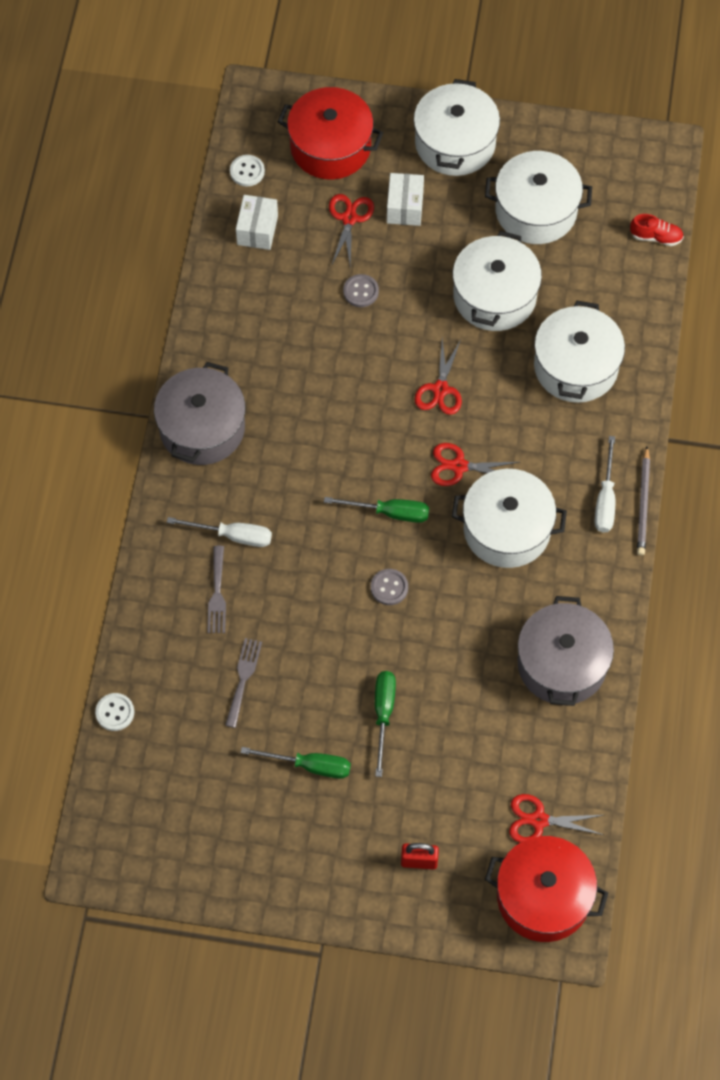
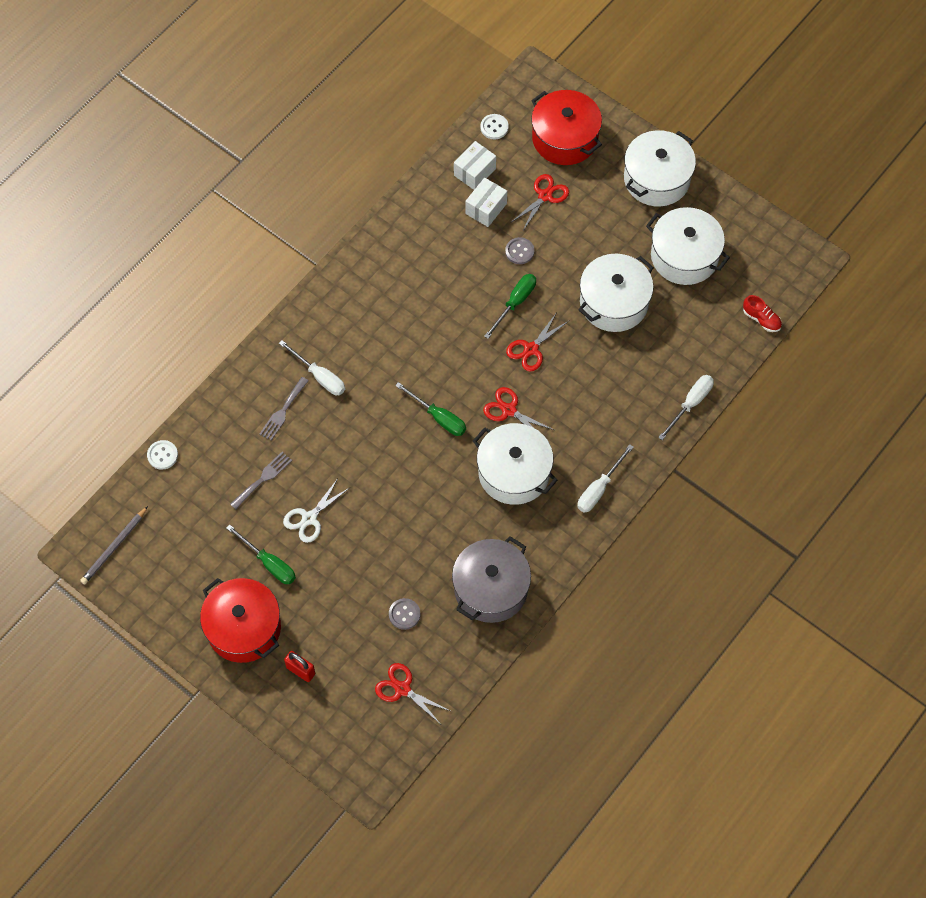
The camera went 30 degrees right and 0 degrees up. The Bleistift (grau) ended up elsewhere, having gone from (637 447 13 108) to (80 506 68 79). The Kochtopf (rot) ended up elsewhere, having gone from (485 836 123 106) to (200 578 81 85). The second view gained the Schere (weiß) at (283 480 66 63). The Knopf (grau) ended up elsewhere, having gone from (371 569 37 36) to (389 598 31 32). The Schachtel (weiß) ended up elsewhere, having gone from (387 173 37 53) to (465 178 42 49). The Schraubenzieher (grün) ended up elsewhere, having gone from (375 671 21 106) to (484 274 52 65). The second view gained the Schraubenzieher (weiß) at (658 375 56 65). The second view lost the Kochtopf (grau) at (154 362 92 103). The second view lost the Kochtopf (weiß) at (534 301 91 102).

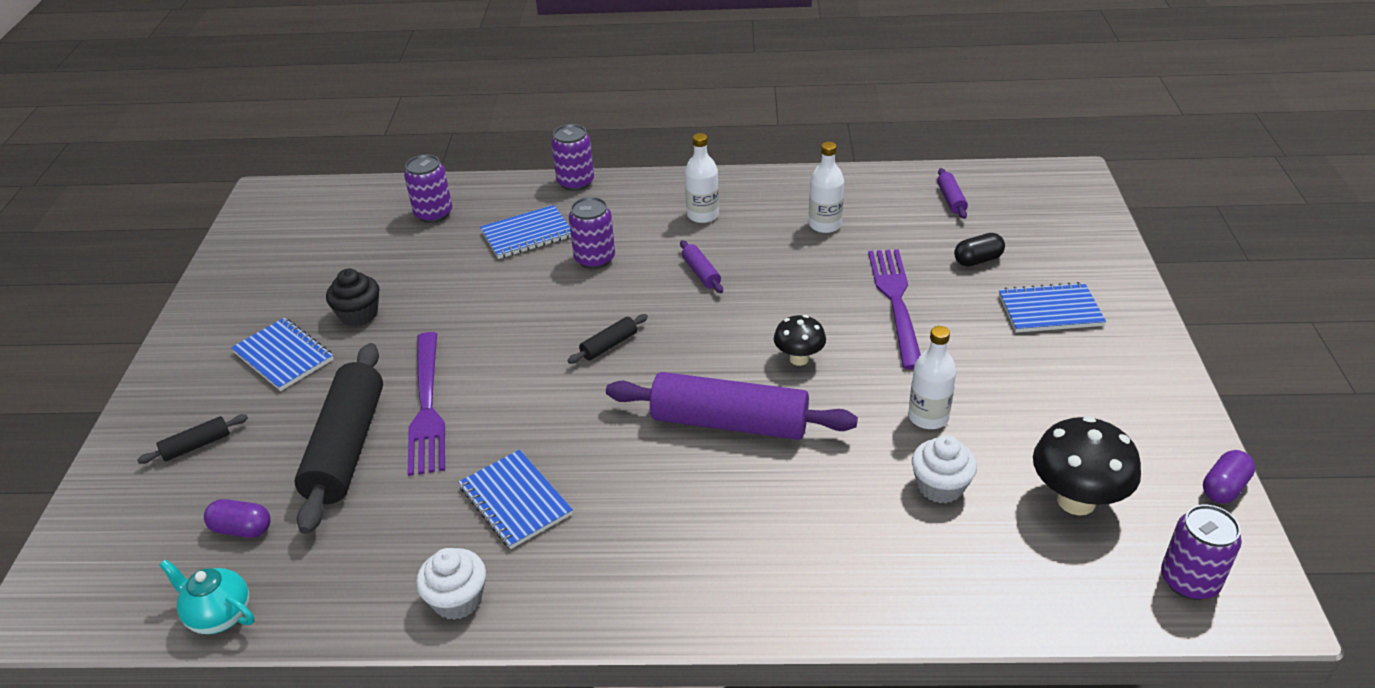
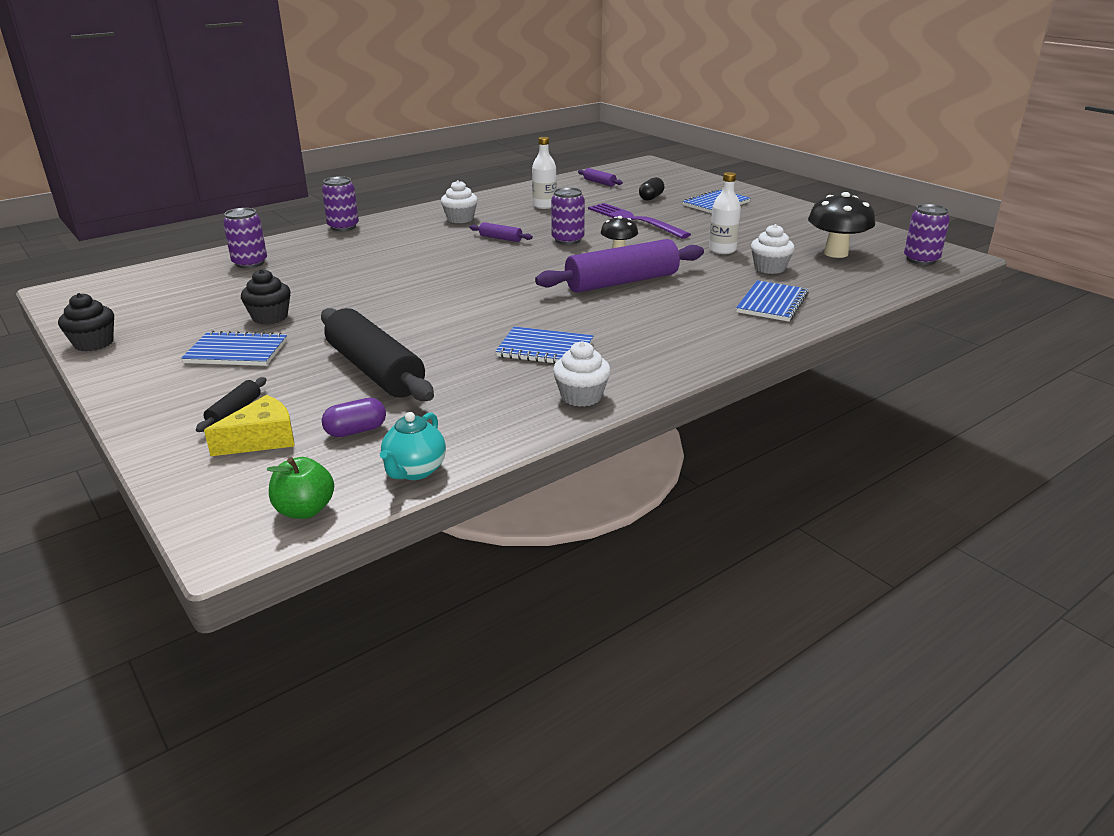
The camera went 40 degrees left and 10 degrees down. The second view gained the Muffin (schwarz) at (58 293 56 58). The second view gained the Käse (gelb) at (204 395 91 61). The second view gained the Apfel (grün) at (267 457 67 62). The Teekanne (türkis) at (159 559 96 76) ended up facing another way, 60 degrees counterclockwise from before. Where the Flasche (weiß) stood at (685 133 34 90), the Muffin (weiß) came to stand at (441 180 37 43). The Dose (lila) ended up elsewhere, having gone from (569 197 46 72) to (551 187 34 58). The Notizbuch (blau) ended up elsewhere, having gone from (480 205 91 54) to (736 280 72 42). The second view lost the Gabel (lila) at (408 332 37 144). The second view lost the Nudelholz (schwarz) at (568 314 80 50). The second view lost the Kapsel (lila) at (1203 450 52 54).

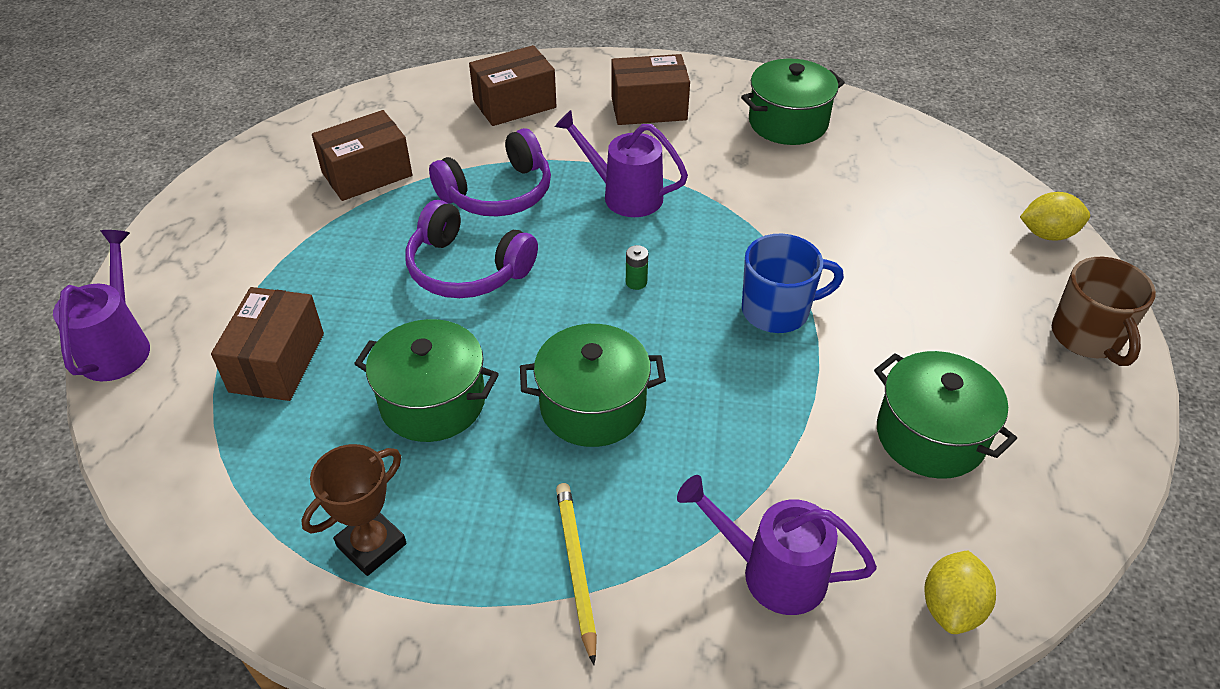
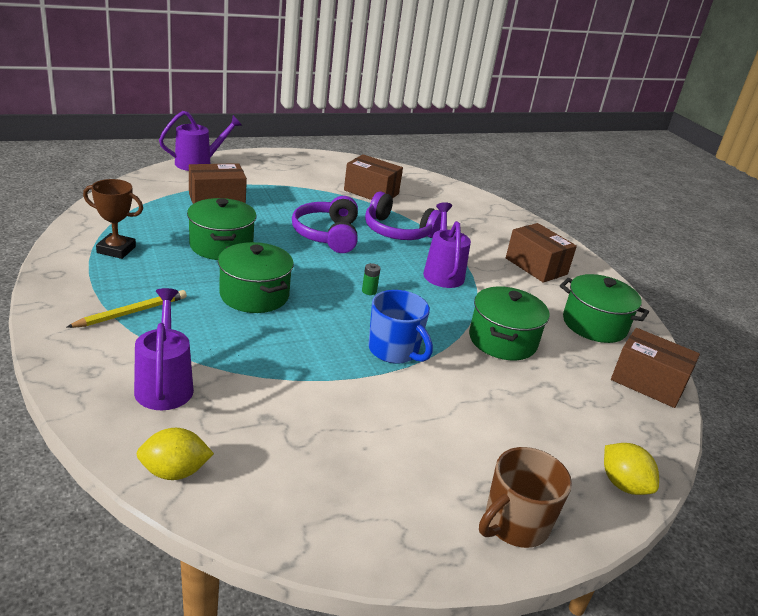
The camera went 55 degrees right and 15 degrees down. The Kochtopf (grün) ended up elsewhere, having gone from (874 351 143 128) to (469 286 80 74). The Schachtel (braun) ended up elsewhere, having gone from (469 45 88 81) to (611 328 89 80).

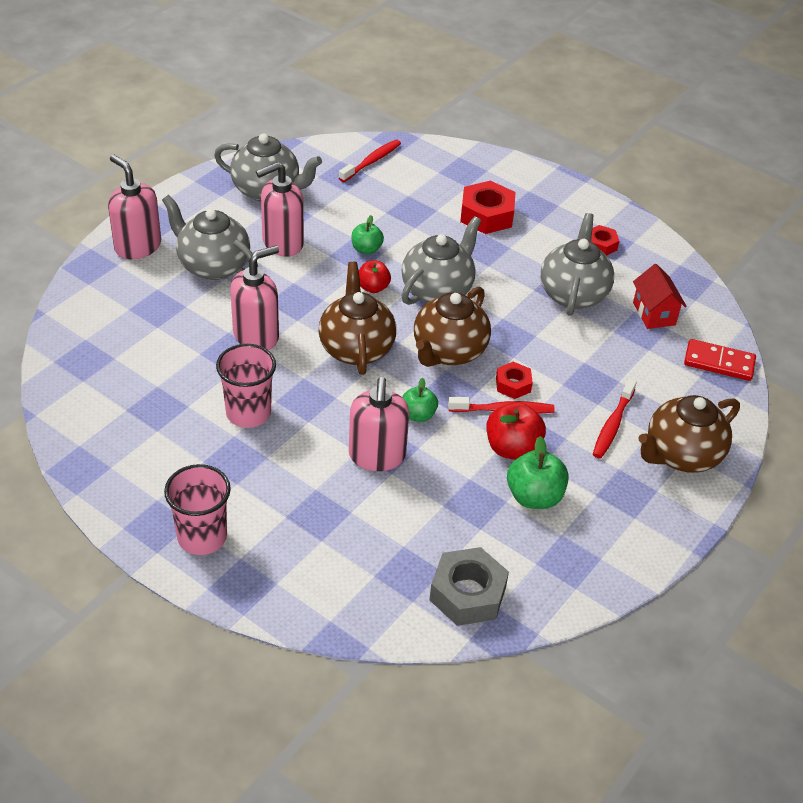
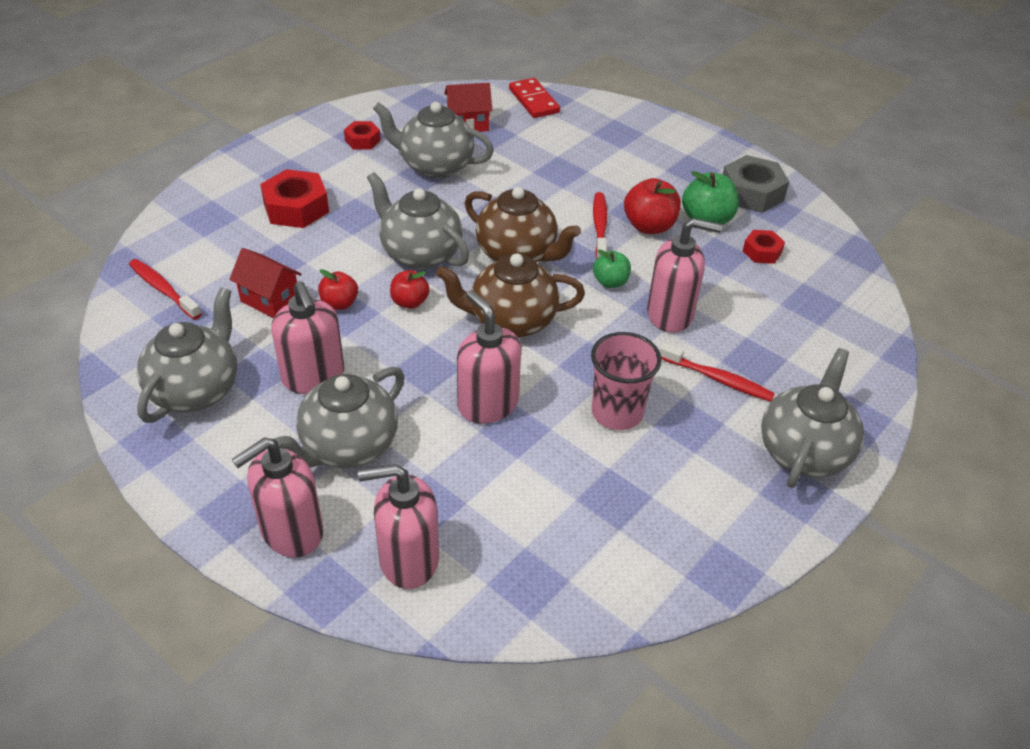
The camera went 85 degrees left and 0 degrees up. The second view gained the Haus (rot) at (229 248 73 70). What was the Apfel (grün) at (352 215 32 39) turned into the Apfel (rot) at (318 269 40 41). The second view gained the Seifenspender (rosa) at (358 464 81 125). The Dominostein (rot) at (684 339 72 42) ended up facing another way, 45 degrees counterclockwise from before. The Zahnbürste (rot) ended up elsewhere, having gone from (593 379 44 80) to (659 342 116 60). The Sechskantmutter (grau) ended up elsewhere, having gone from (429 547 80 79) to (723 155 66 58). The Sechskantmutter (rot) ended up elsewhere, having gone from (496 362 37 37) to (743 230 42 34). Where the Becher (rosa) stood at (164 464 67 91), the Teekanne (grau) came to stand at (761 348 103 140). The second view lost the Teekanne (braun) at (638 395 102 78).

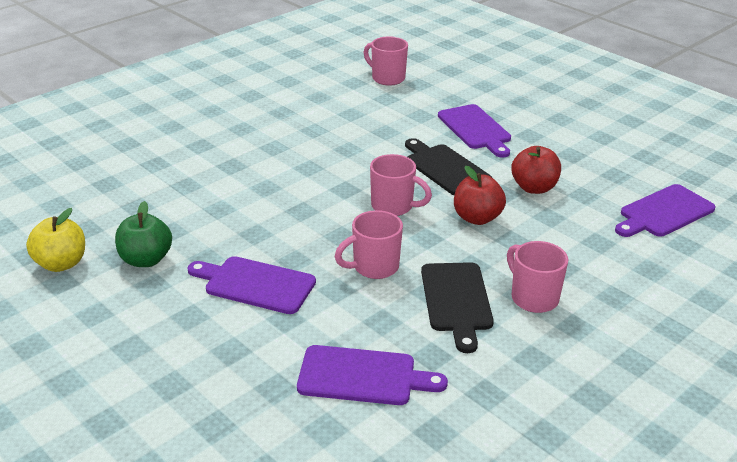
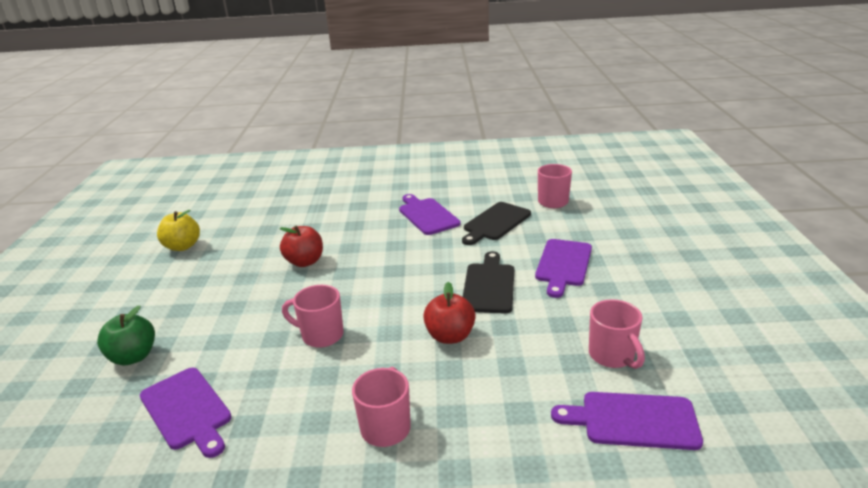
The camera went 45 degrees right and 5 degrees down. The Apfel (grün) ended up elsewhere, having gone from (115 201 57 66) to (97 305 58 60). The Apfel (rot) ended up elsewhere, having gone from (511 146 50 48) to (280 226 43 41). The Schneidebrett (lila) ended up elsewhere, having gone from (187 256 129 58) to (399 194 62 41). The Schneidebrett (schwarz) ended up elsewhere, having gone from (421 262 73 91) to (462 202 69 43). The Tasse (rosa) ended up elsewhere, having gone from (370 154 62 62) to (589 299 56 70).

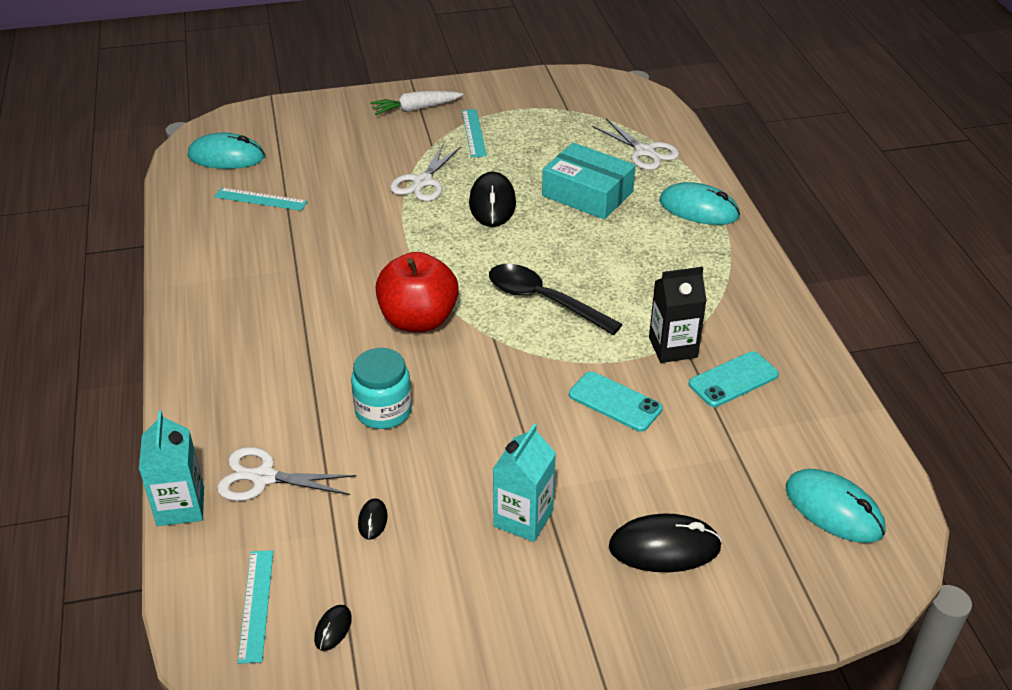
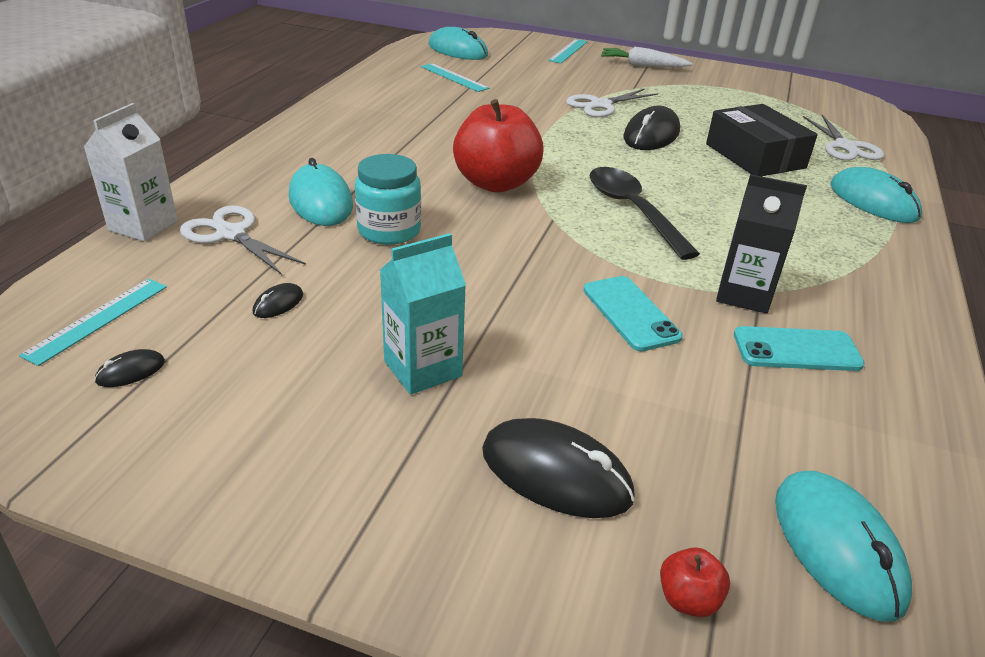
The camera went 30 degrees right and 5 degrees down. What was the Getränkekarton (türkis) at (139 411 65 115) turned into the Getränkekarton (weiß) at (84 103 94 139). The second view gained the Computermaus (türkis) at (289 158 64 68). The Lineal (türkis) ended up elsewhere, having gone from (462 109 25 48) to (548 39 40 24). The second view gained the Apfel (rot) at (660 547 70 70). What was the Schachtel (türkis) at (542 143 94 76) turned into the Schachtel (schwarz) at (706 104 112 72).

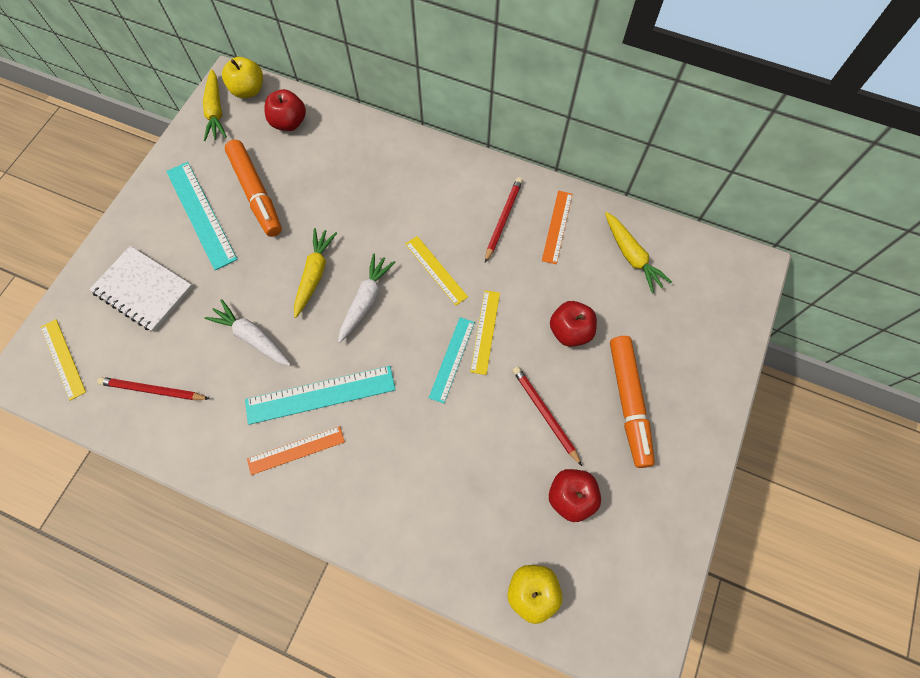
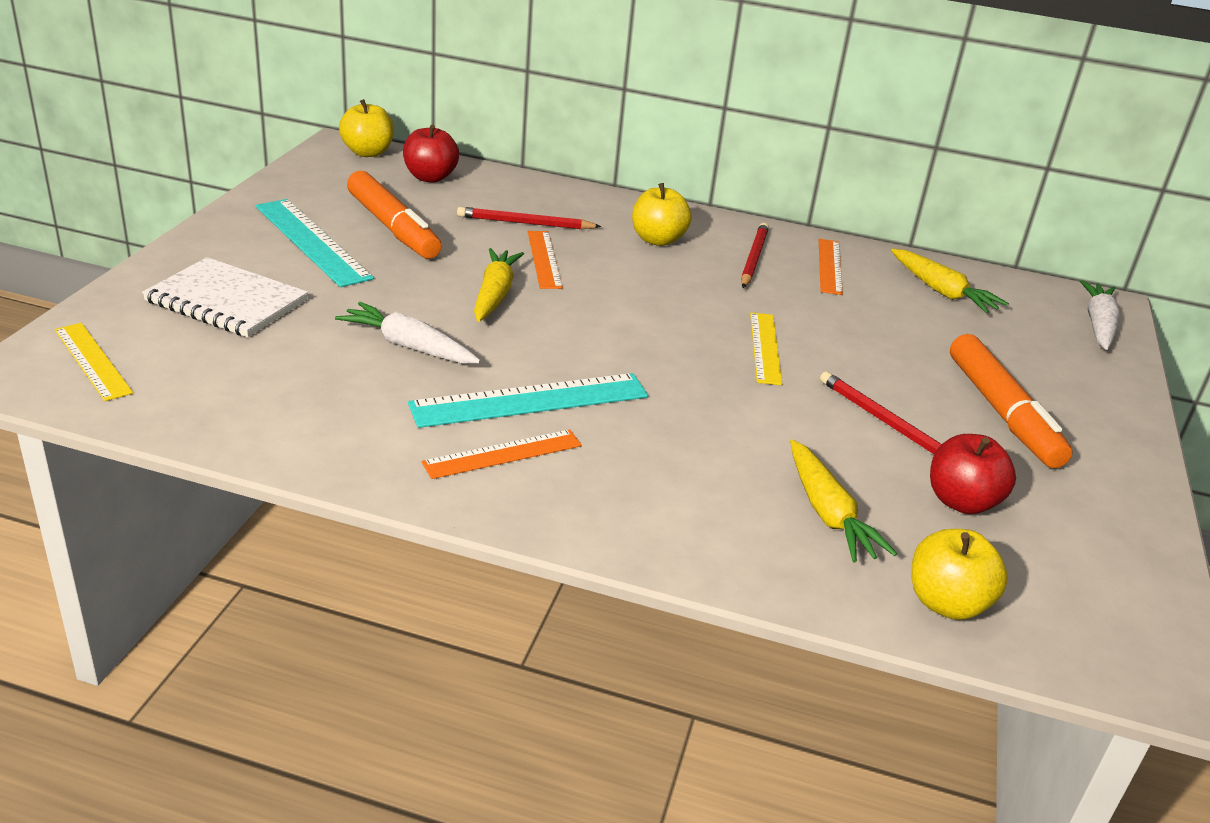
The camera went 10 degrees left and 35 degrees down. The Bleistift (rot) ended up elsewhere, having gone from (97 377 113 23) to (457 207 144 22). The second view gained the Lineal (orange) at (528 231 35 58). The second view gained the Apfel (gelb) at (632 183 60 63). The Karotte (gelb) ended up elsewhere, having gone from (203 69 24 72) to (790 439 107 123). The Karotte (weiß) ended up elsewhere, having gone from (338 253 57 90) to (1080 280 39 70). The second view lost the Lineal (gelb) at (405 236 63 70). The second view lost the Lineal (türkis) at (429 317 46 86). The second view lost the Apfel (rot) at (550 301 47 46).

